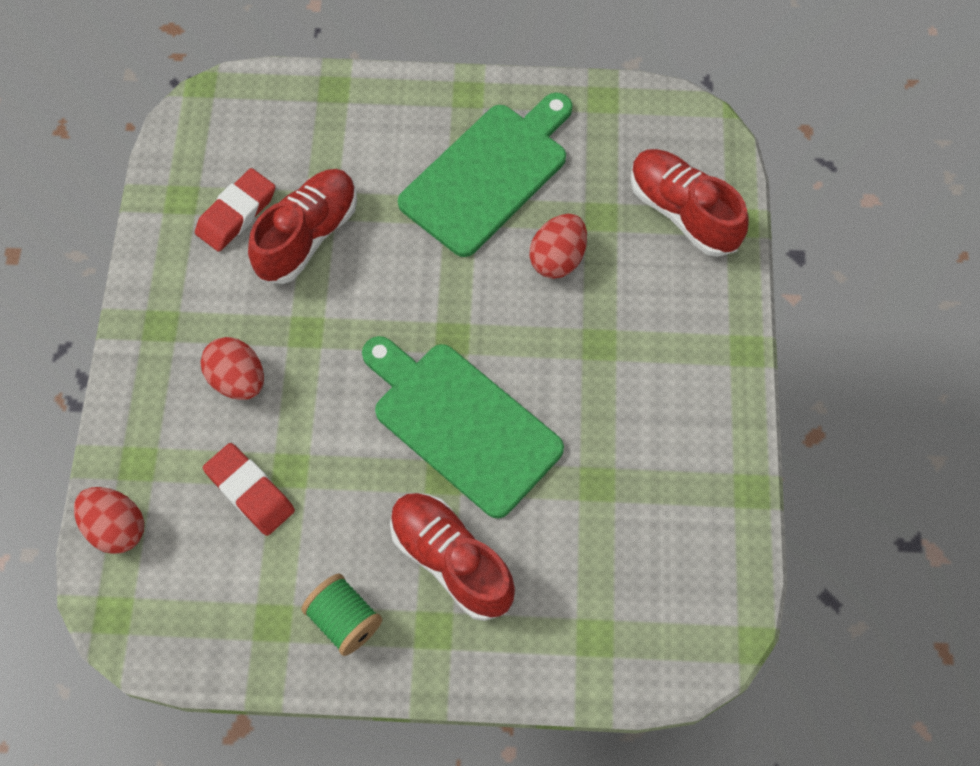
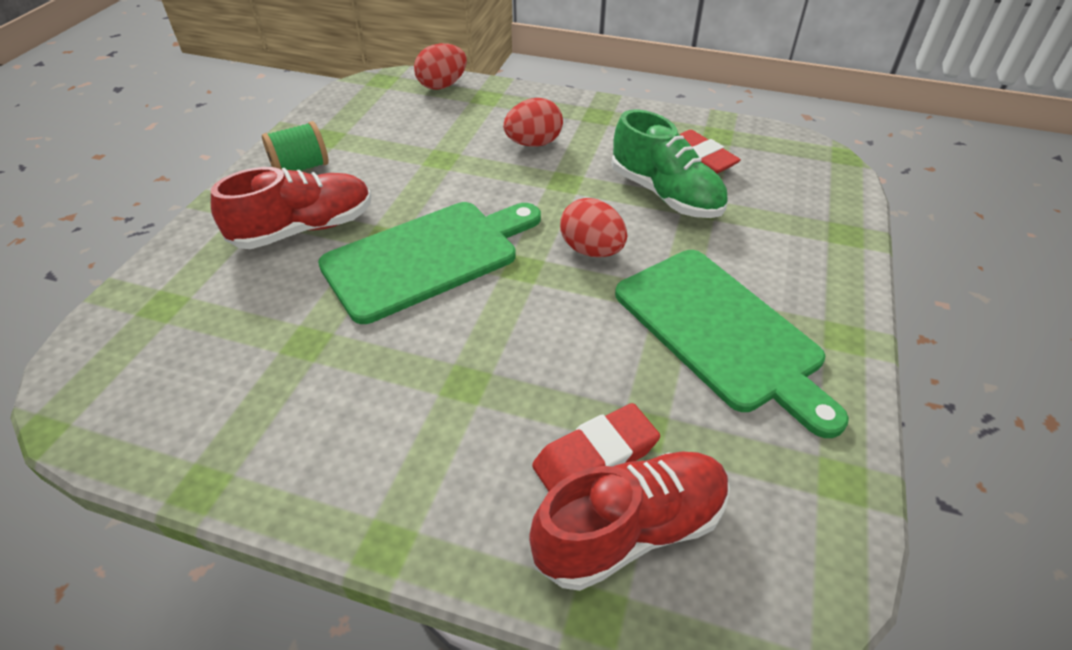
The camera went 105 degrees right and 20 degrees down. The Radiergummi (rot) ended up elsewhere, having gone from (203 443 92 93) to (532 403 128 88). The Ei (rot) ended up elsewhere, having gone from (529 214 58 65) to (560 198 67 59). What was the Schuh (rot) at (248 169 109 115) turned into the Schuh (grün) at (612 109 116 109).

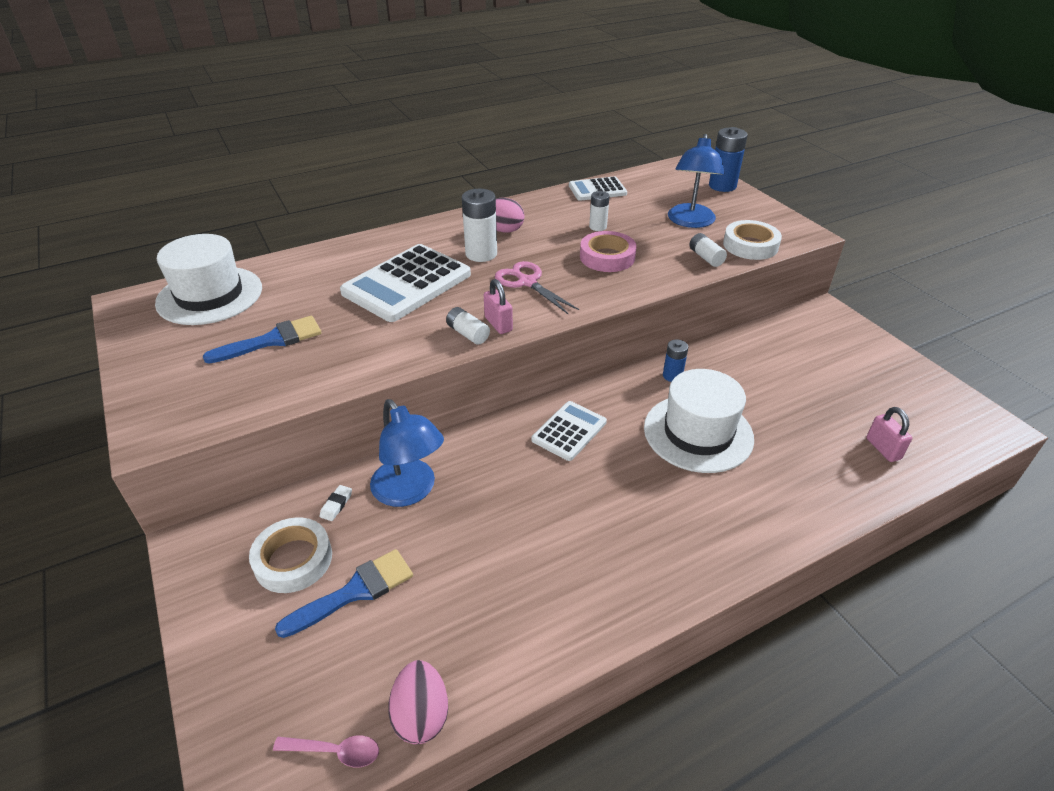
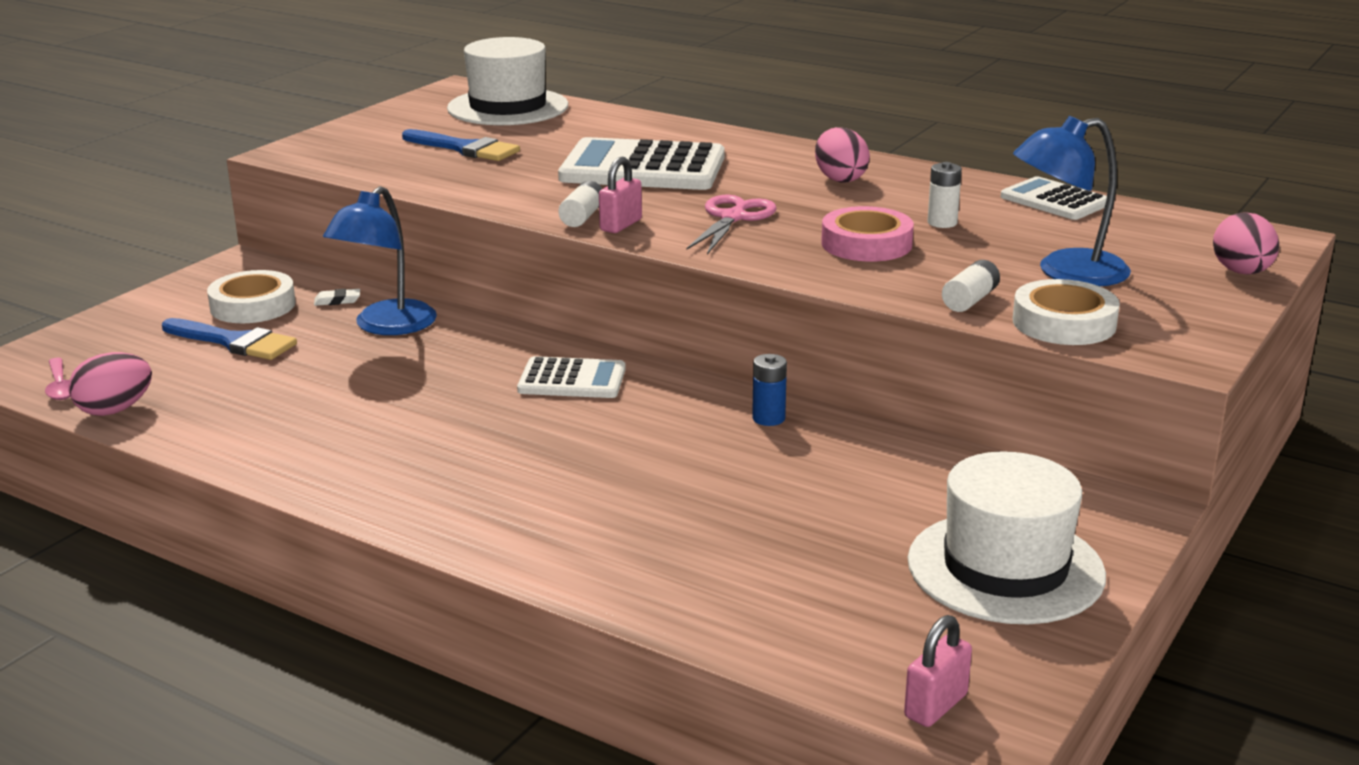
The camera went 60 degrees right and 15 degrees down. The Vorhängeschloss (rosa) ended up elsewhere, having gone from (866 407 46 55) to (904 615 68 112). The Hut (weiß) ended up elsewhere, having gone from (644 369 110 104) to (908 451 198 173). Where the Batterie (blau) stood at (709 127 39 65), the Ei (rosa) came to stand at (1213 212 66 63). The second view lost the Batterie (weiß) at (462 189 35 73).

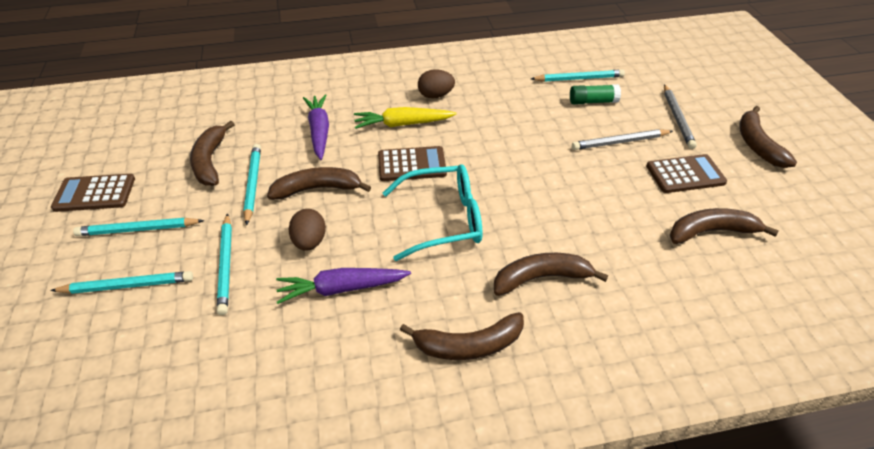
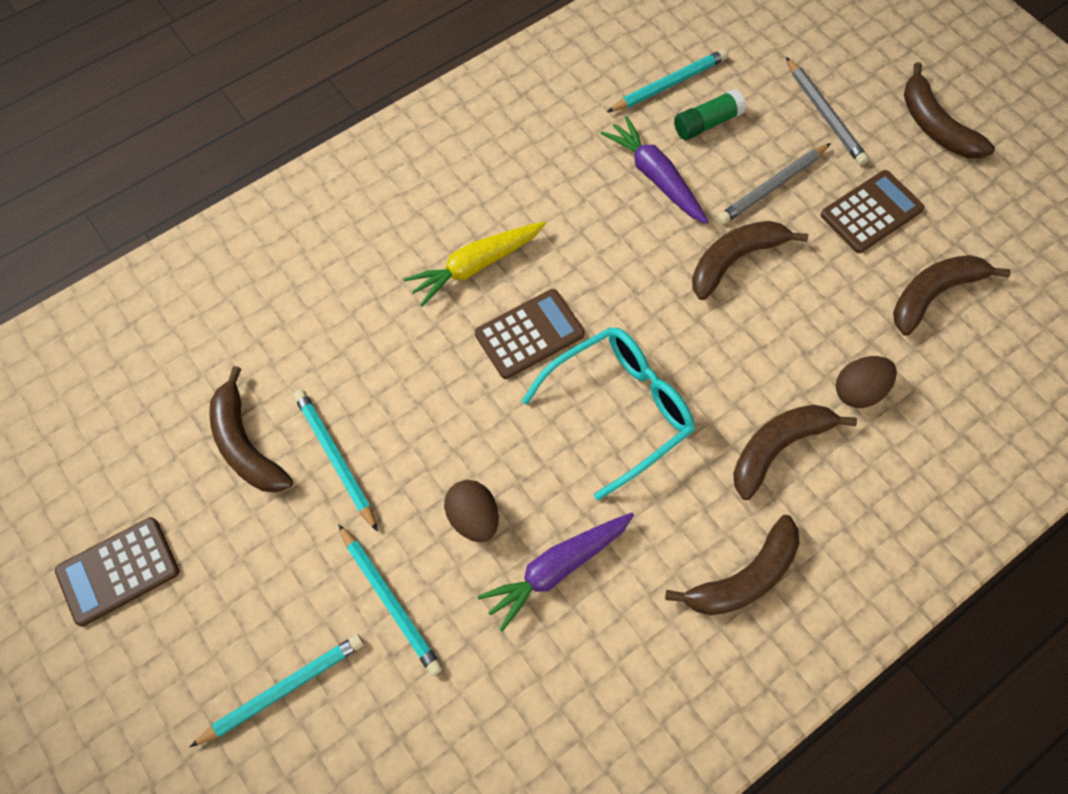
The camera went 25 degrees left and 20 degrees up. The Karotte (lila) ended up elsewhere, having gone from (303 94 26 66) to (601 116 107 108). The Banane (braun) ended up elsewhere, having gone from (267 167 104 33) to (692 221 116 79). The Ei (braun) ended up elsewhere, having gone from (418 69 37 30) to (836 356 61 52). The second view lost the Bleistift (türkis) at (73 218 131 18).

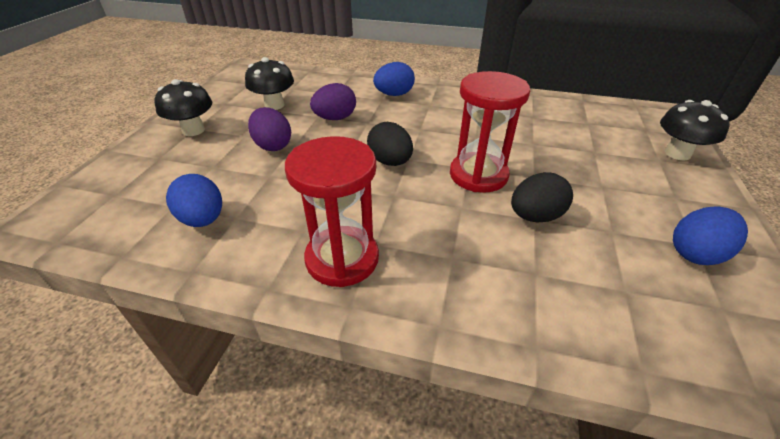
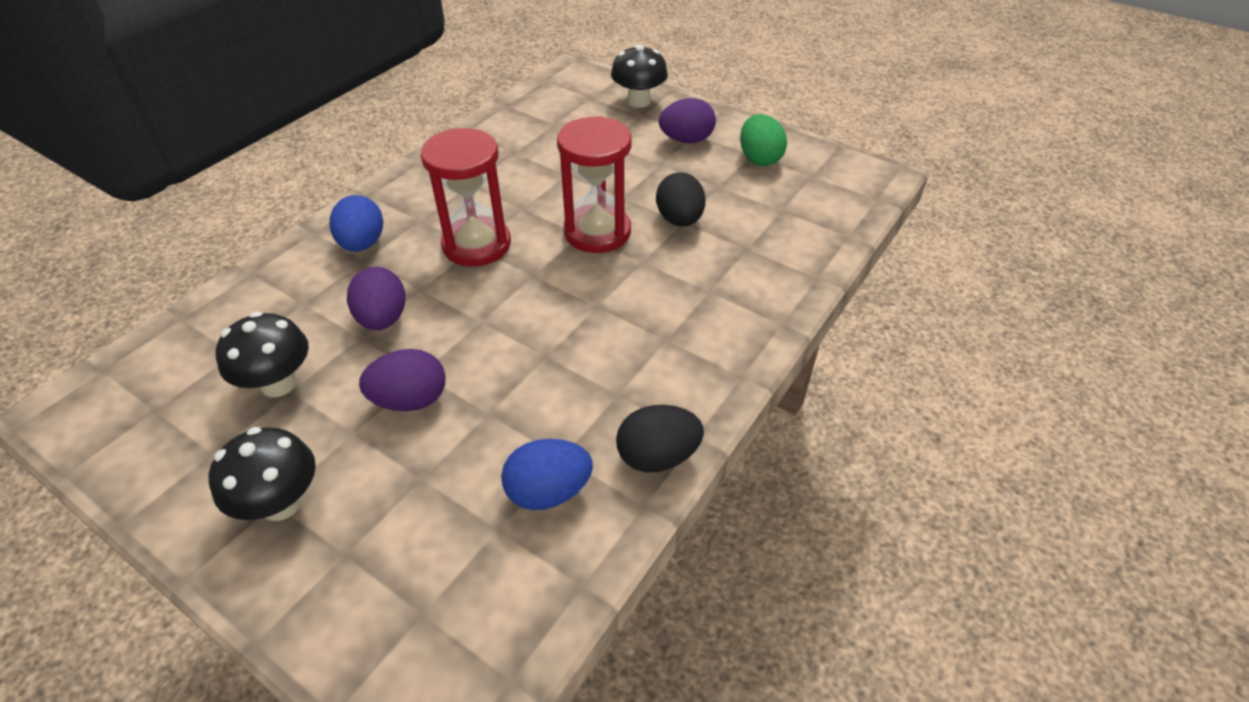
The camera went 70 degrees left and 5 degrees up. The Sanduhr (rot) ended up elsewhere, having gone from (285 136 94 151) to (421 128 90 139). The Ei (schwarz) ended up elsewhere, having gone from (367 122 46 44) to (616 405 88 67). The second view gained the Ei (lila) at (659 98 57 45). What was the Ei (blau) at (673 206 75 59) turned into the Ei (grün) at (740 114 47 52).

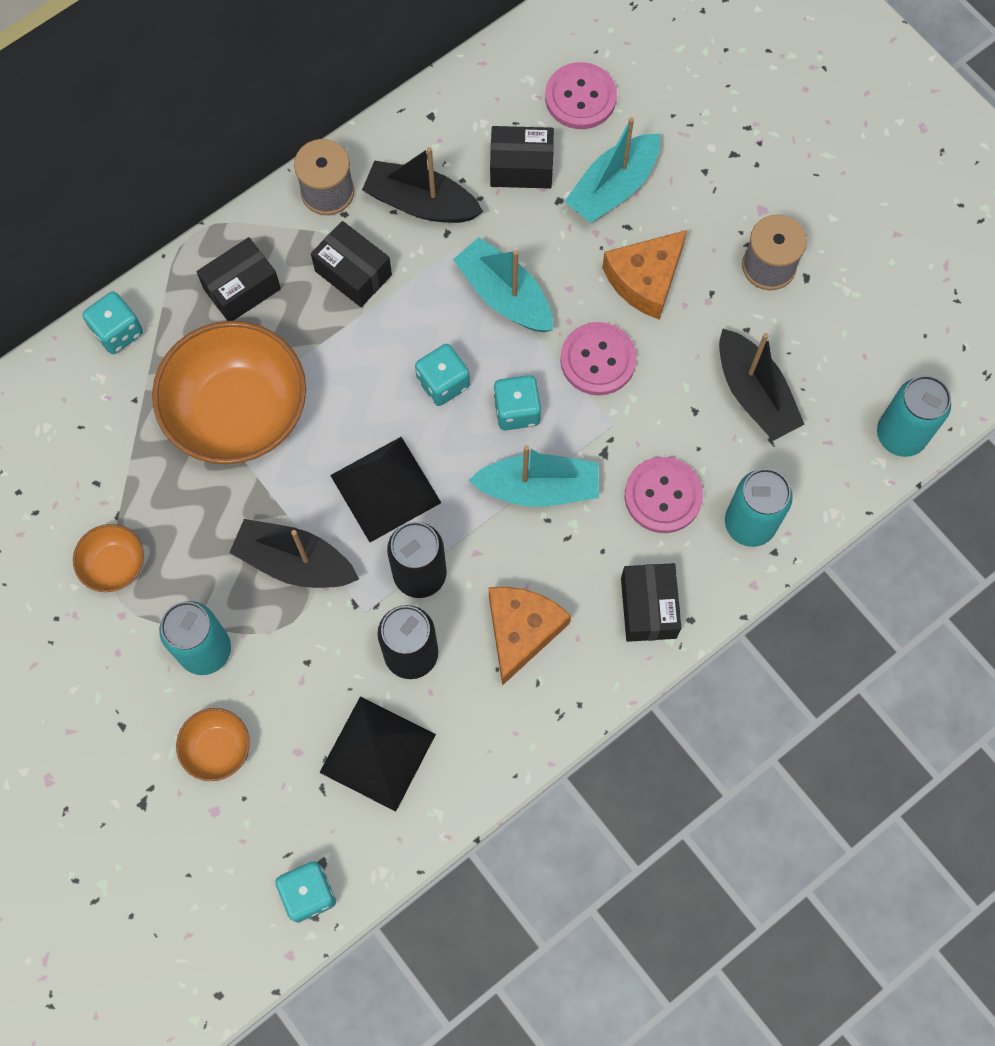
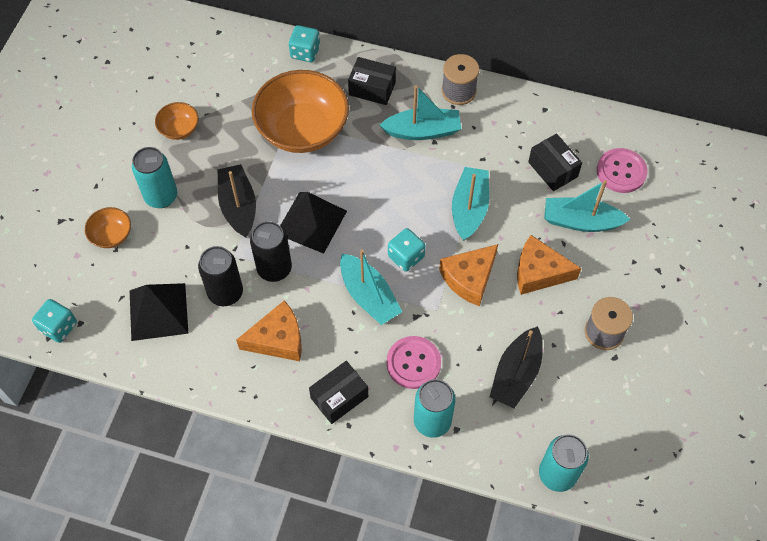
The camera went 55 degrees right and 10 degrees down. Where the Schachtel (schwarz) stood at (311 221 81 86), the Boot (türkis) came to stand at (379 85 82 55). Where the Knopf (rosa) stood at (560 322 77 73), the Käse (orange) came to stand at (439 244 59 62). The second view lost the Boot (schwarz) at (362 147 121 76). The second view lost the Spielwürfel (türkis) at (415 344 55 62).

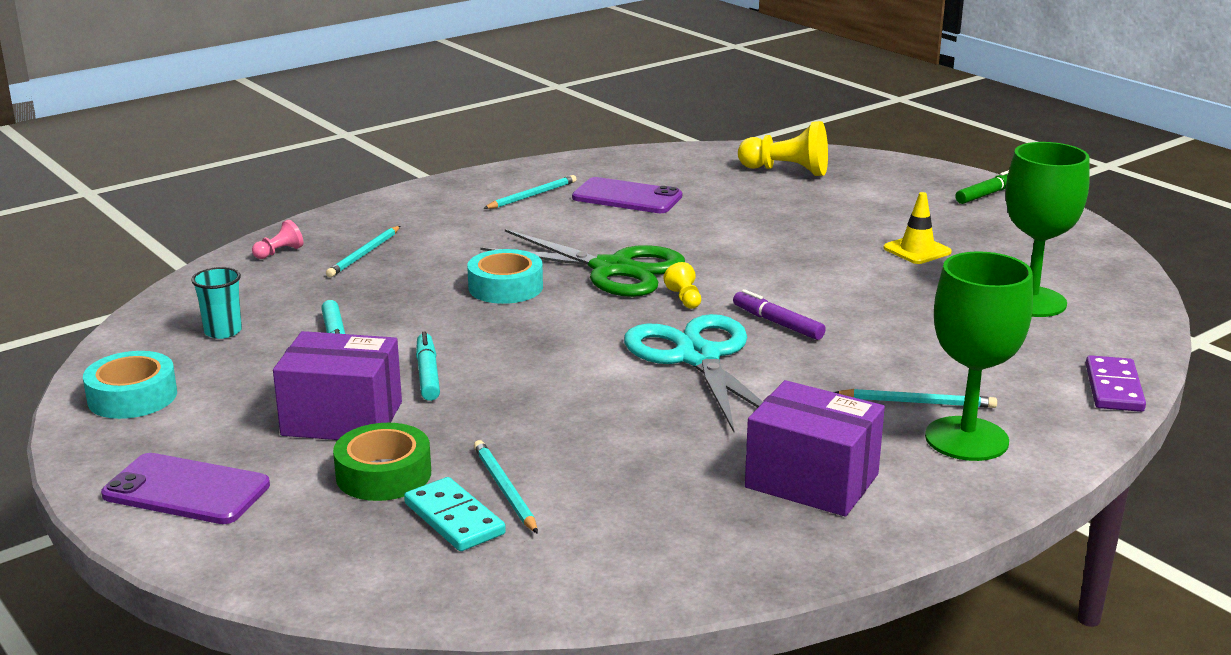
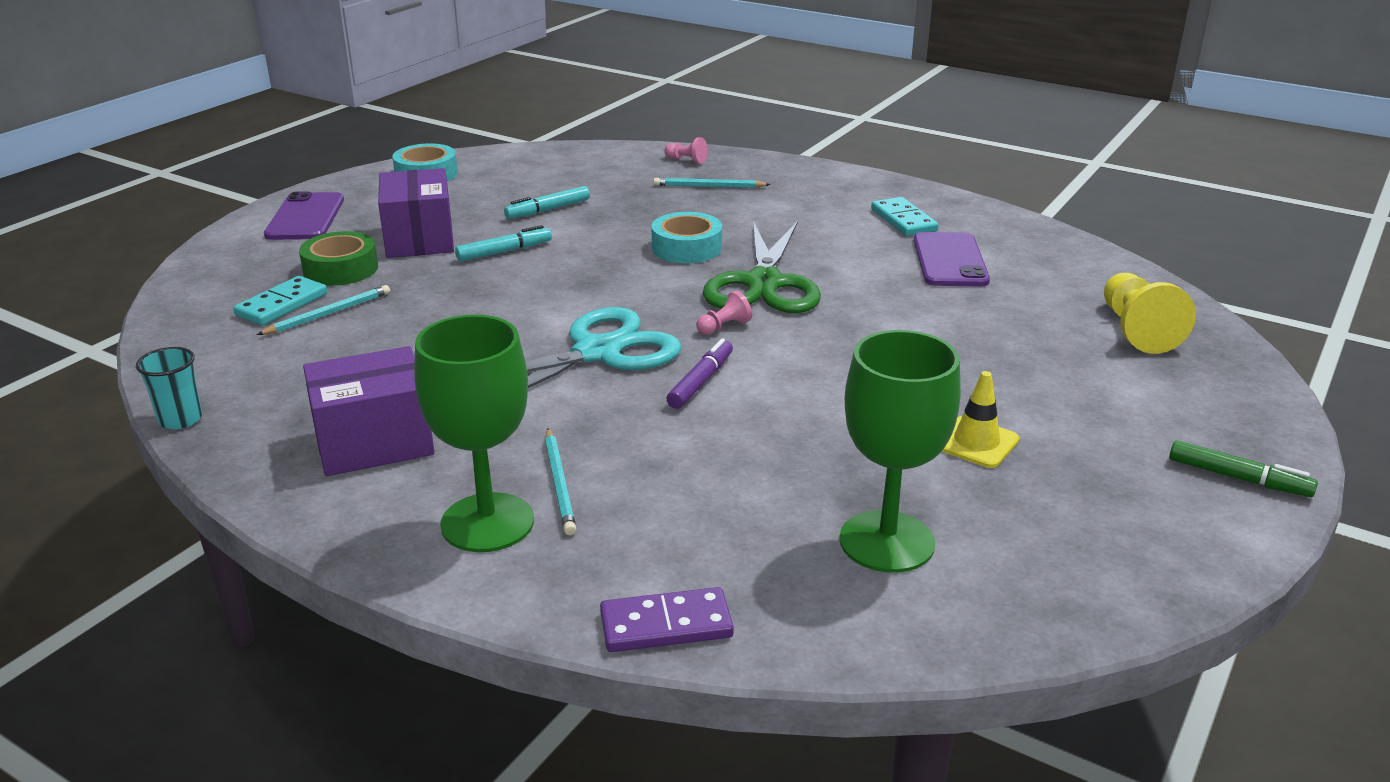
The camera went 70 degrees right and 5 degrees up. The Becher (türkis) ended up elsewhere, having gone from (191 267 51 72) to (136 347 66 82). The Schachtel (lila) at (745 380 140 137) ended up facing another way, 60 degrees clockwise from before. What was the Bauer (gelb) at (663 262 38 47) turned into the Bauer (rosa) at (696 290 56 45). Where the Bleistift (türkis) stood at (483 175 93 34), the Dominostein (türkis) came to stand at (871 197 68 39).

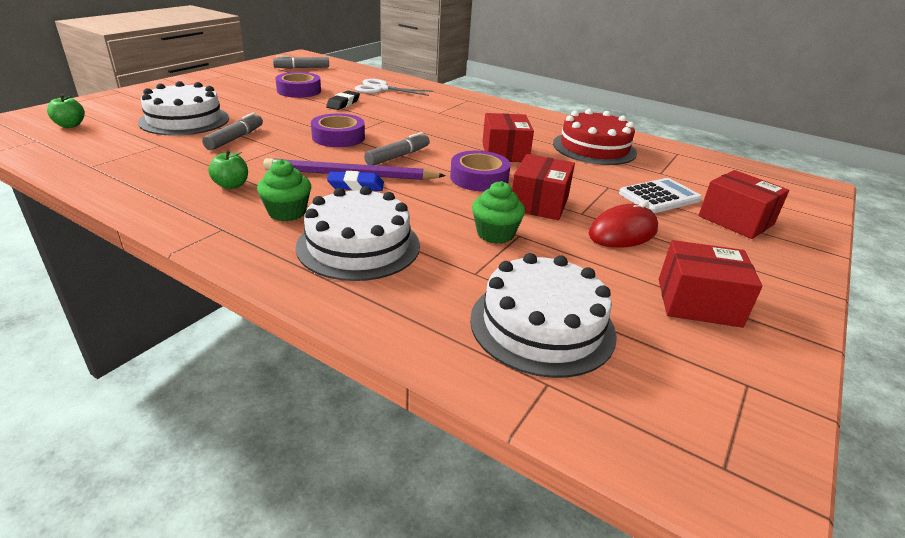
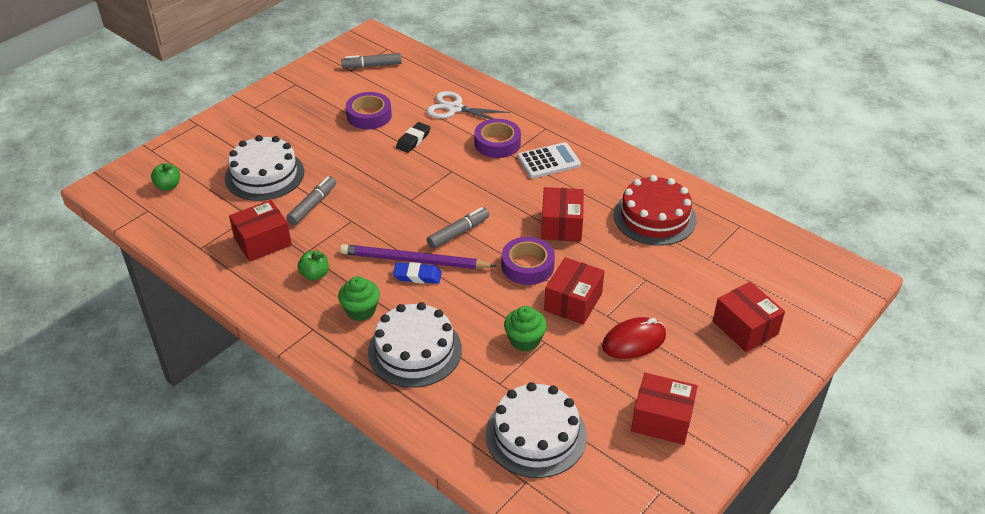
The camera went 10 degrees right and 10 degrees up. The second view gained the Schachtel (rot) at (229 200 63 62). The Klebeband (lila) ended up elsewhere, having gone from (311 113 54 34) to (474 119 47 39). The Taschenrechner (weiß) ended up elsewhere, having gone from (619 178 83 35) to (517 142 64 37).

